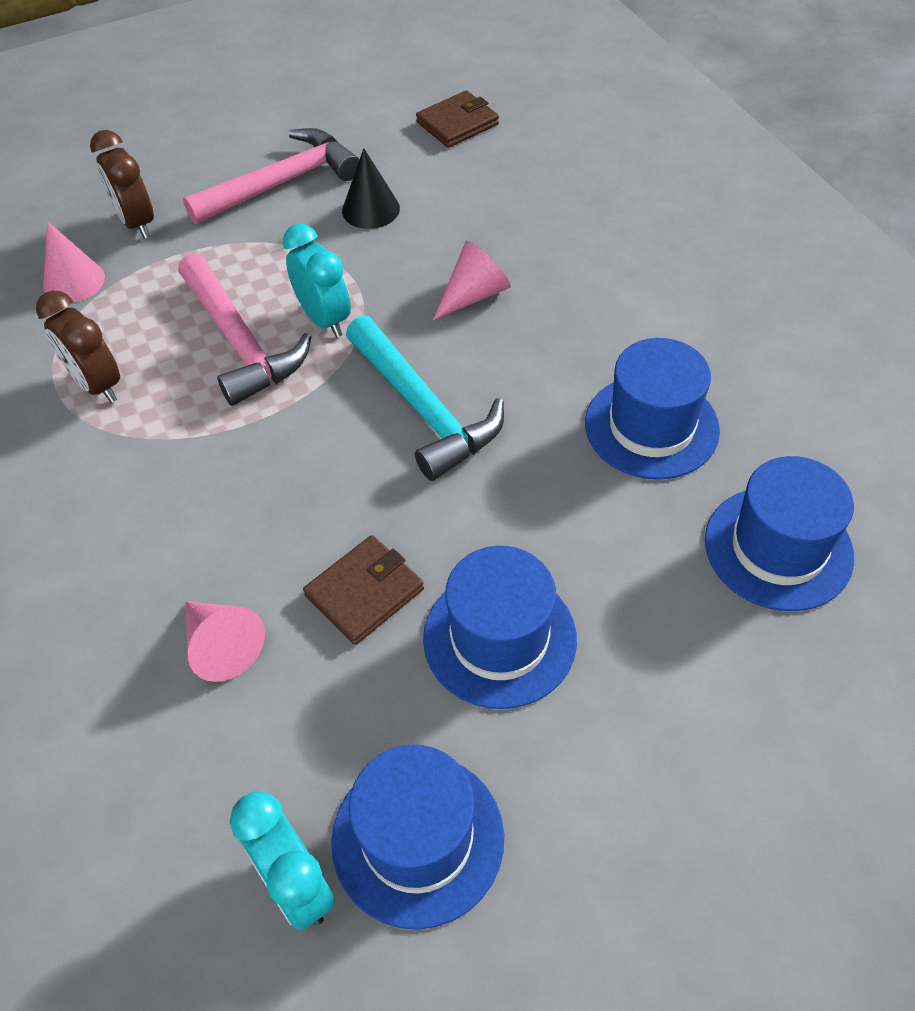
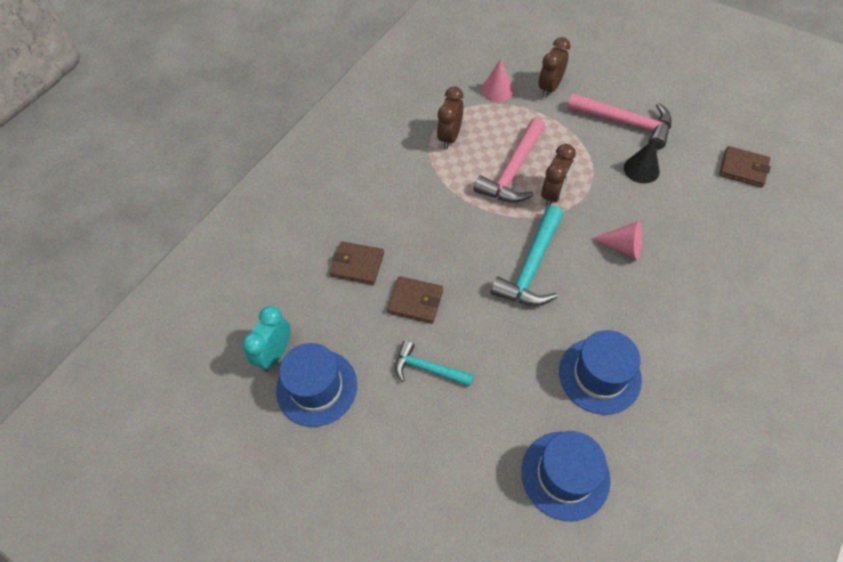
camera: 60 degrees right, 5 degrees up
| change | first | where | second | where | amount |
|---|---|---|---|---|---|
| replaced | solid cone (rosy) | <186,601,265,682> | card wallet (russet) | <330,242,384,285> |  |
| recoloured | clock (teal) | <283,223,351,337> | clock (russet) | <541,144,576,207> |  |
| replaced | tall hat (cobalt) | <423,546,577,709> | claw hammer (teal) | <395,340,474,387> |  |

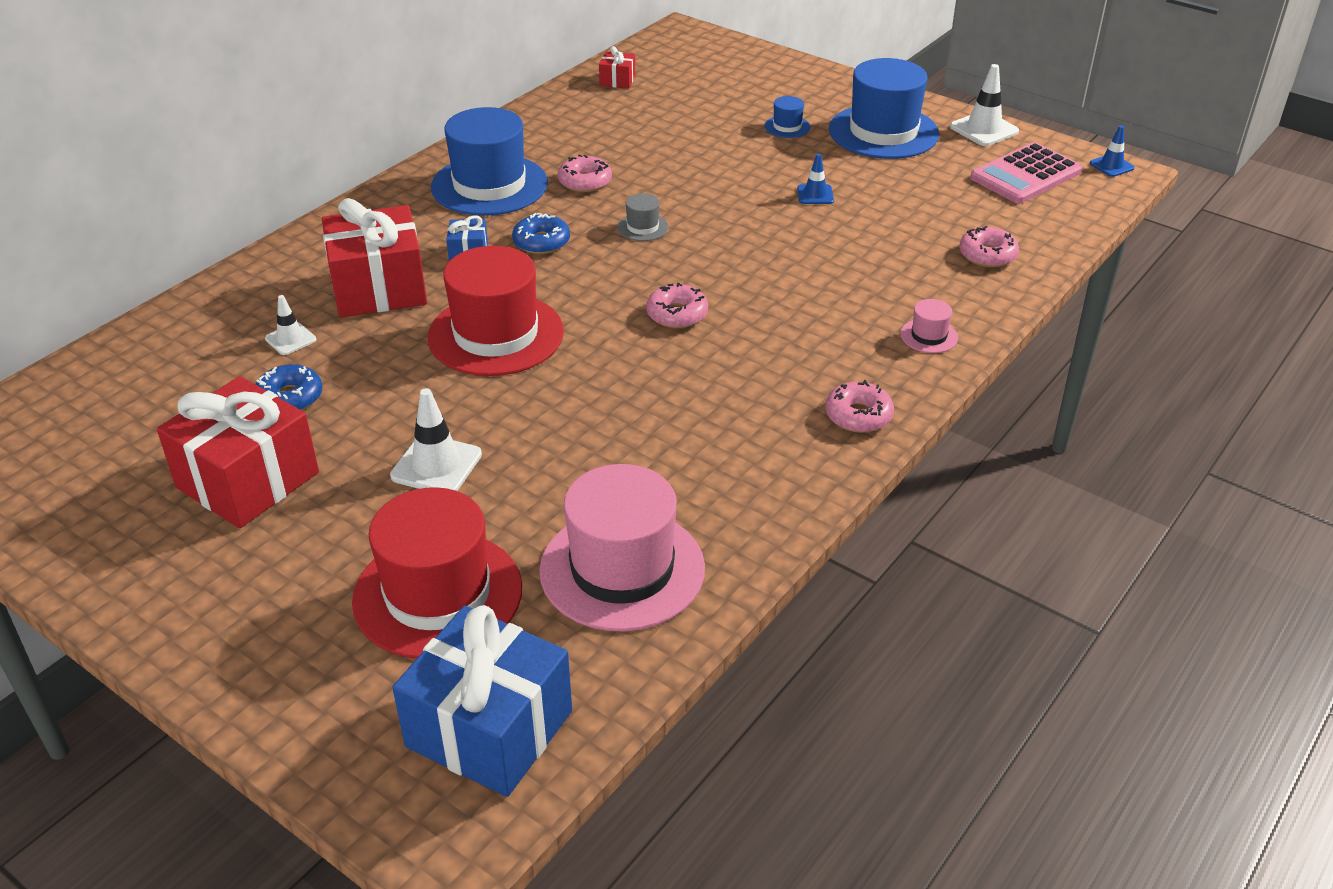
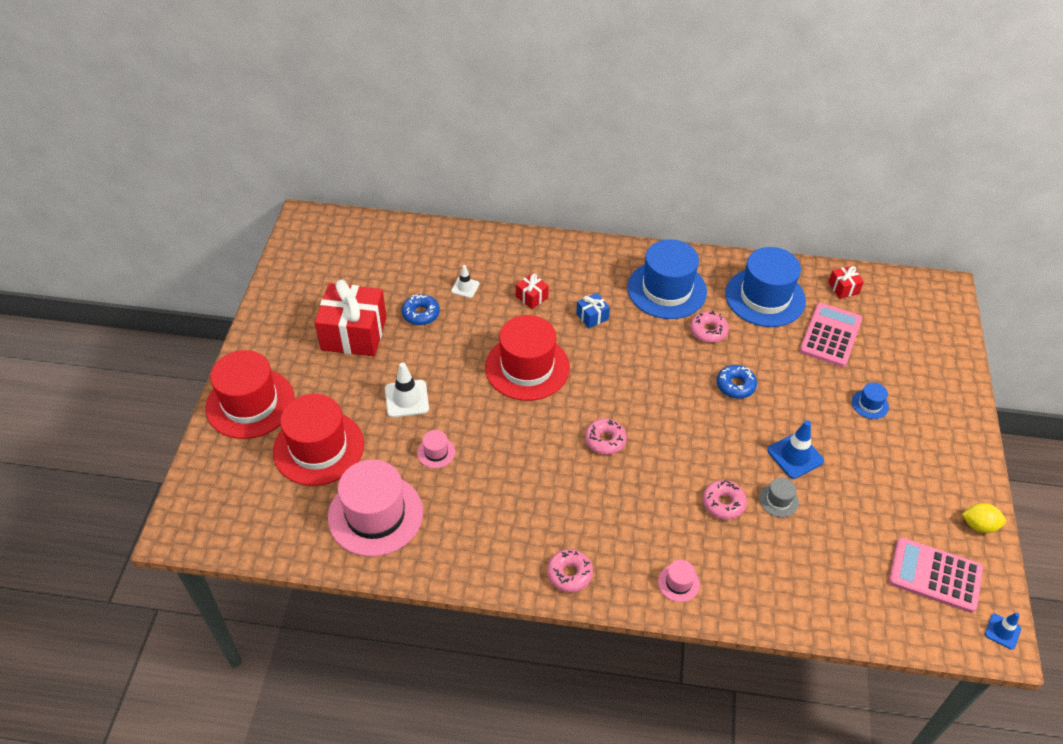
camera: 60 degrees right, 10 degrees up
| change | first | where | second | where | amount |
|---|---|---|---|---|---|
| resized | gift (scarlet) | <322,198,427,318> |  | <516,273,549,309> | x0.45 |
| removed | gift (cobalt) | <392,605,572,797> |  |  |  |
| moved | doughnut (cobalt) | <512,213,570,254> |  | <717,365,757,399> |  |
| moved | tall hat (gray) | <617,193,669,241> |  | <759,478,799,517> |  |
| resized | road cone (cobalt) | <797,154,834,204> |  | <767,420,824,479> | x1.63 |
| moved | tall hat (cobalt) | <829,58,939,159> |  | <725,247,806,327> |  |
| replaced | road cone (snow-white) | <950,64,1019,146> | lemon (golden) | <962,503,1006,533> |  |
| moved | doughnut (rosy) | <959,226,1019,267> |  | <703,480,747,520> |  |
| added |  |  | tall hat (scarlet) | <205,350,295,439> |  |
| added |  |  | tall hat (rosy) | <417,430,455,468> |  |
| added |  |  | pocket calculator (rosy) | <799,303,862,367> |  |

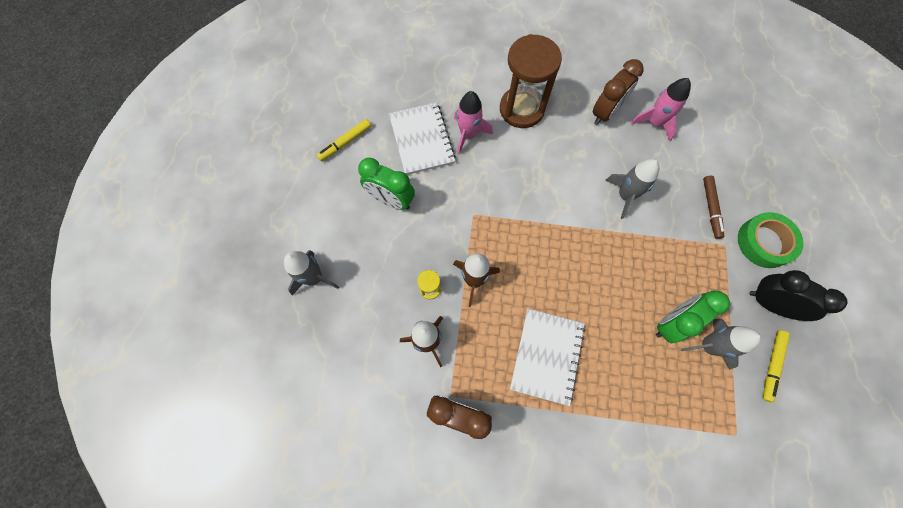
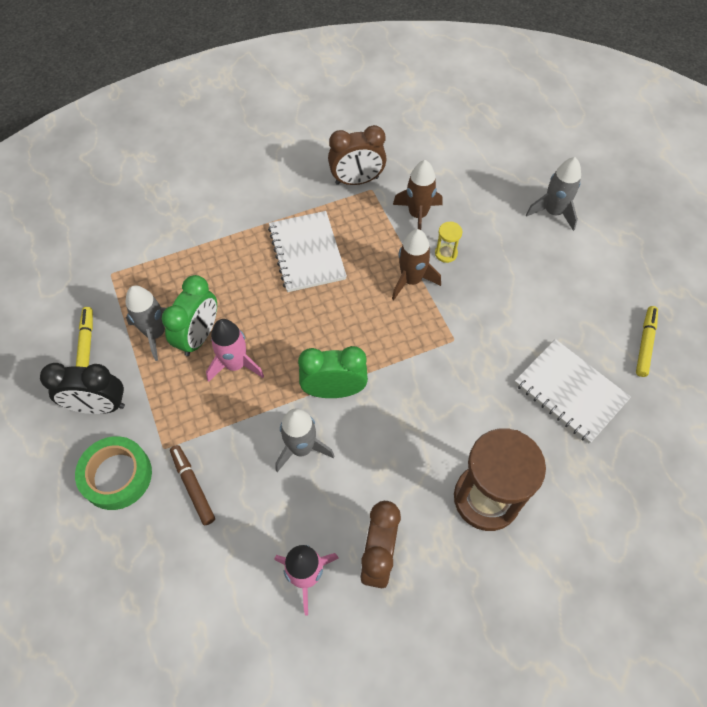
camera: 150 degrees right, 10 degrees down
| change | first | where | second | where | amount |
|---|---|---|---|---|---|
| moved | clock (leaf-green) | <358,158,415,210> |  | <298,346,368,398> |  |
| moved | toy rocket (rosy) | <454,91,493,155> |  | <206,319,264,382> |  |

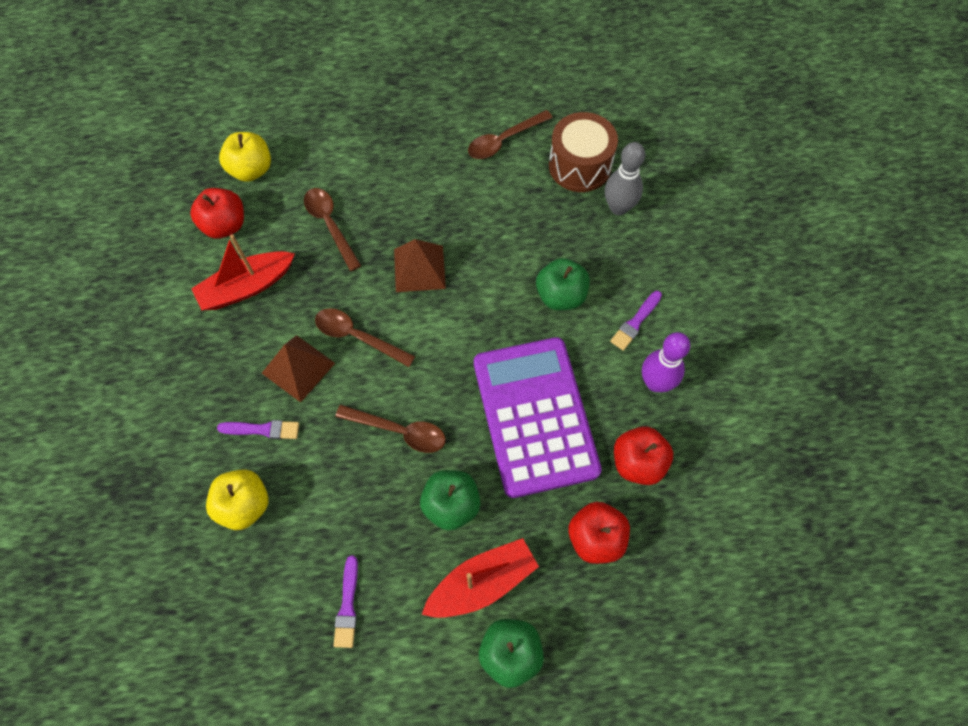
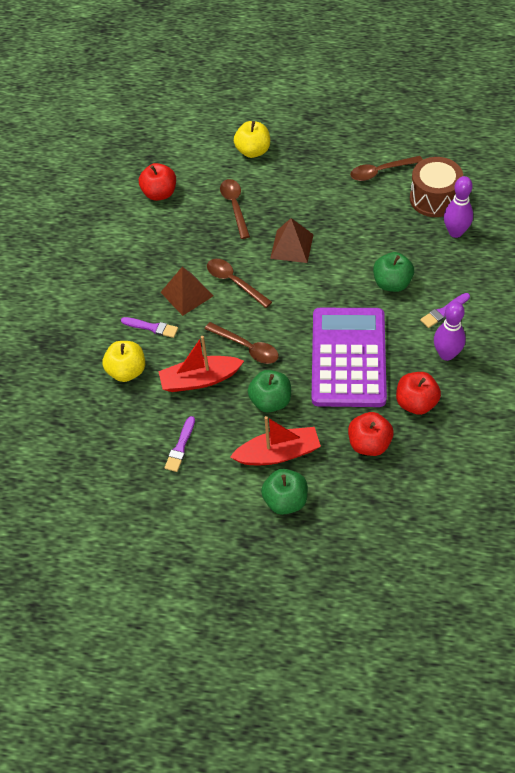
camera: 20 degrees right, 10 degrees down
| change | first | where | second | where | amount |
|---|---|---|---|---|---|
| moved | toy boat (scarlet) | <191,235,295,310> |  | <158,336,244,392> |  |
| moved | toy apple (golden) | <219,132,271,182> |  | <234,121,270,158> |  |
| recoloured | bowling pin (gray) | <605,142,645,215> | bowling pin (violet) | <444,176,473,238> |  |

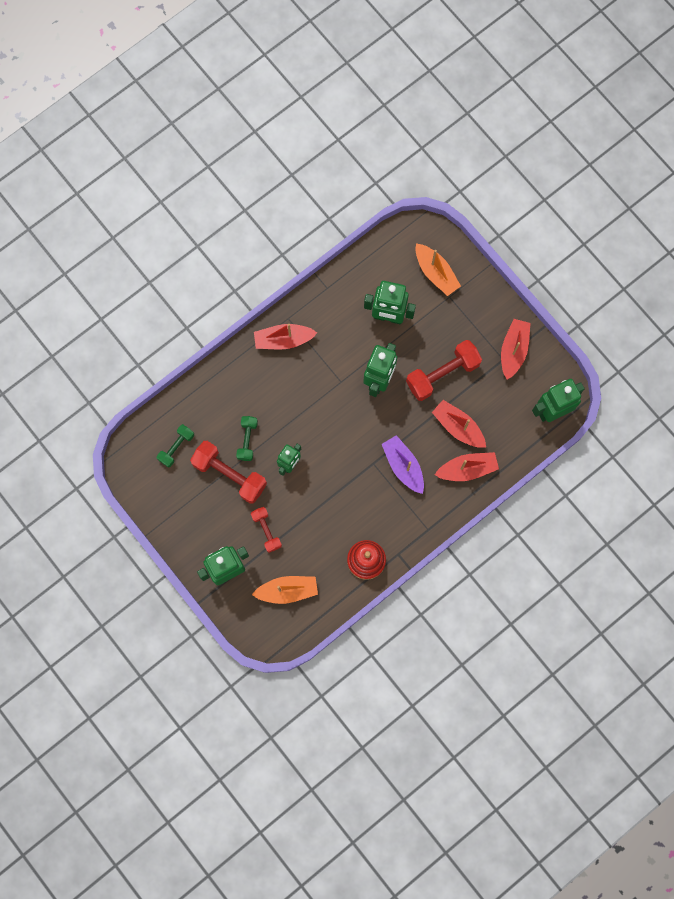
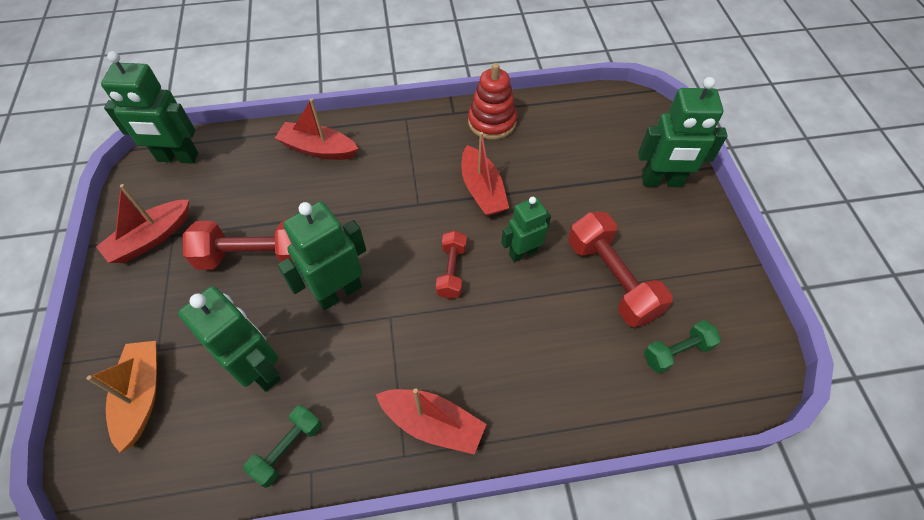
camera: 150 degrees left, 20 degrees down
| change | first | where | second | where | amount |
|---|---|---|---|---|---|
| moved | free weight (leaf-green) | <236,416,258,461> |  | <243,405,322,488> |  |
| moved | free weight (scarlet) | <251,507,282,553> |  | <436,231,467,299> |  |
| removed | toy boat (orange) | <252,576,318,604> |  |  |  |
| removed | toy boat (violet) | <382,435,424,494> |  |  |  |
| moved | toy boat (scarlet) | <432,400,486,448> |  | <461,132,509,216> |  |

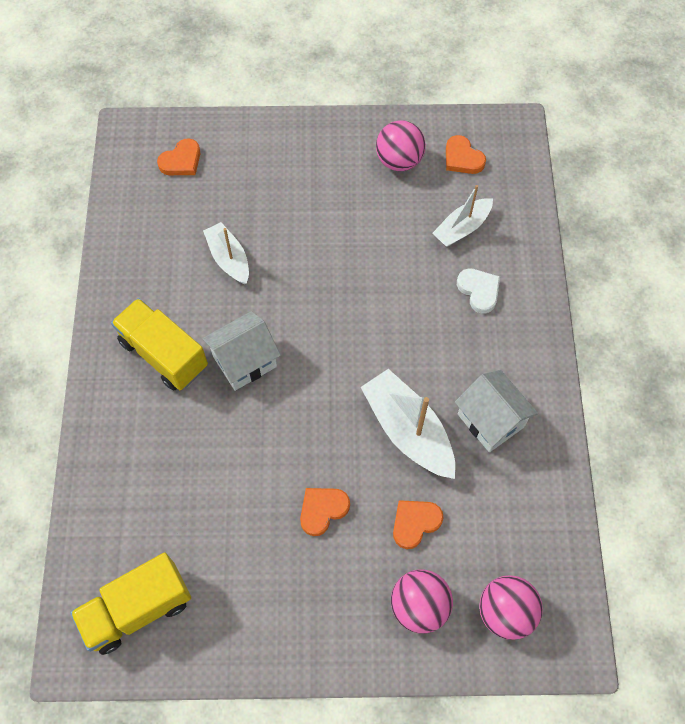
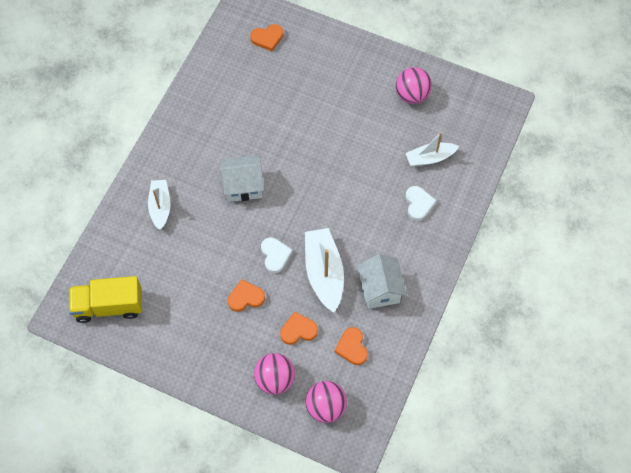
camera: 25 degrees right, 0 degrees up
| change | first | where | second | where | amount |
|---|---|---|---|---|---|
| removed | toy truck (golden) | <111,298,208,391> |  |  |  |
| moved | toy boat (snow-white) | <203,222,249,284> |  | <148,180,171,230> |  |
| moved | love heart (orange) | <446,135,486,174> |  | <335,327,368,365> |  |
| added |  |  | love heart (snow-white) | <261,237,293,273> |  |

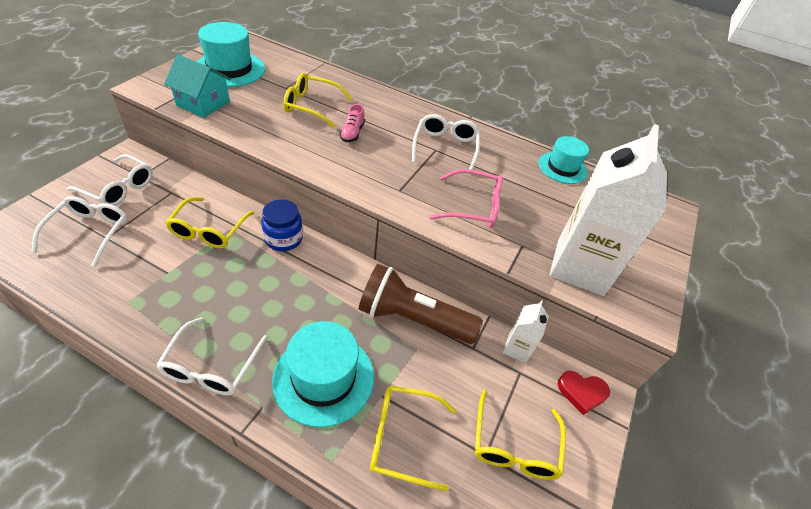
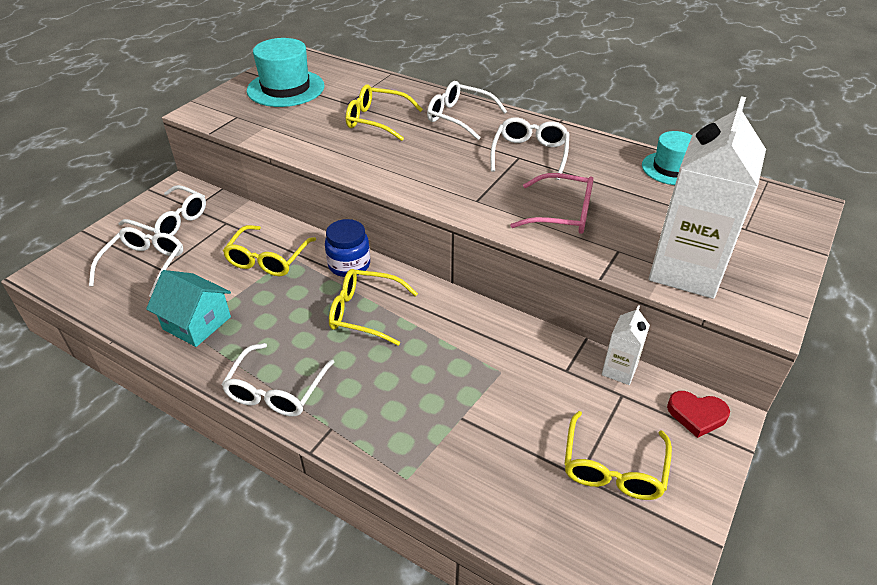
camera: 10 degrees right, 5 degrees down
| change | first | where | second | where | amount |
|---|---|---|---|---|---|
| moved | cottage (teal) | <164,54,231,118> |  | <146,270,231,347> |  |
| removed | tall hat (teal) | <272,321,374,427> |  |  |  |
| removed | lace-up shoe (rosy) | <340,104,365,142> |  |  |  |
| removed | flashlight (russet) | <359,264,483,344> |  |  |  |
| moved | eyeglasses (golden) | <370,386,457,491> |  | <329,269,418,346> |  |
| added |  |  | eyeglasses (snow-white) | <427,81,507,140> |  |

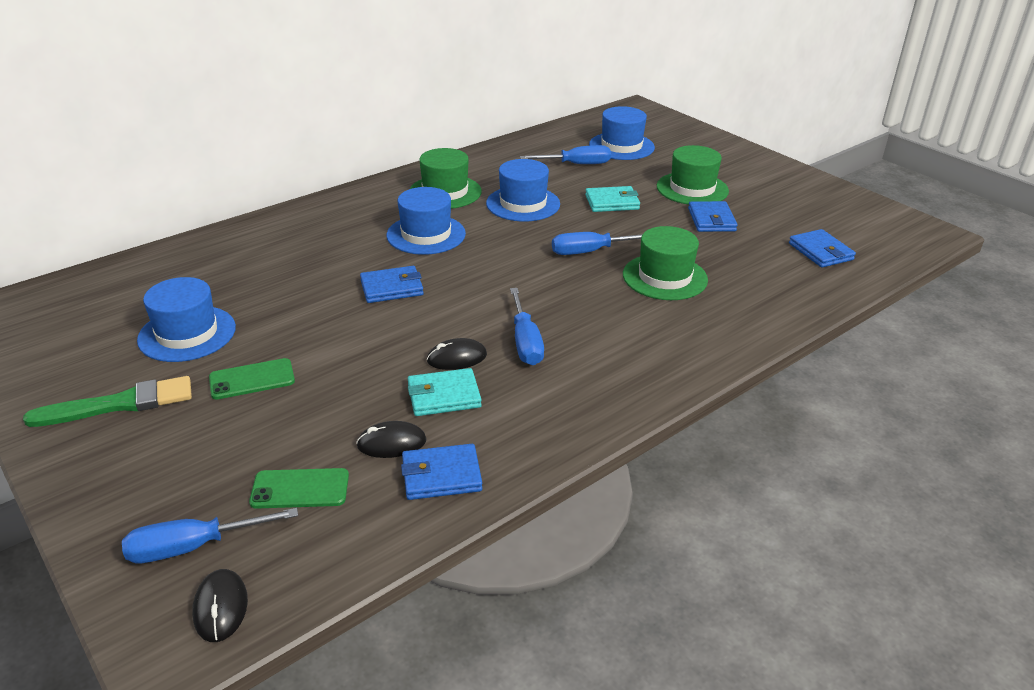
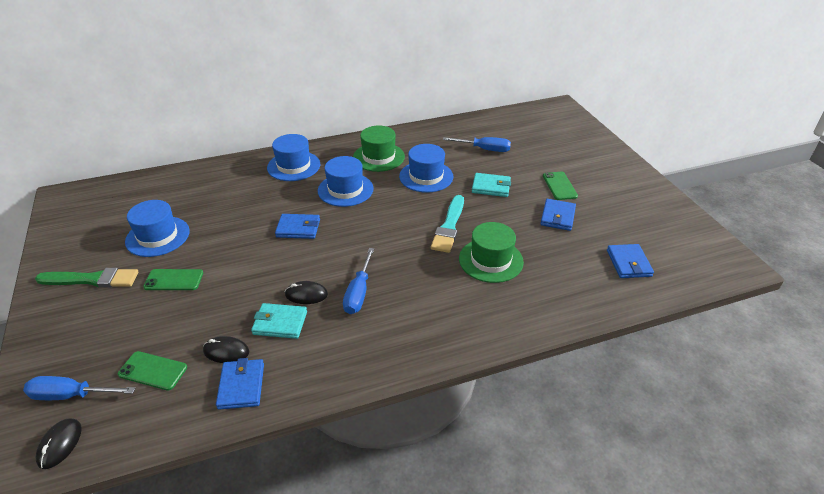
camera: 20 degrees right, 5 degrees up
| change | first | where | second | where | amount |
|---|---|---|---|---|---|
| turned | card wallet (cobalt) | <401,444,482,500> |  | <216,358,264,410> | 75 degrees clockwise |
| replaced | screwdriver (cobalt) | <552,232,642,255> | paint brush (teal) | <431,195,464,253> |  |
| moved | tall hat (cobalt) | <589,106,655,160> |  | <267,134,320,181> |  |
| replaced | tall hat (leaf-green) | <657,145,729,205> | mobile phone (leaf-green) | <543,172,578,200> |  |

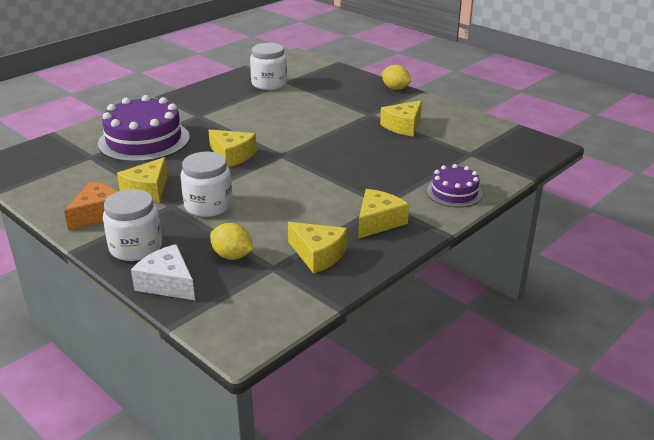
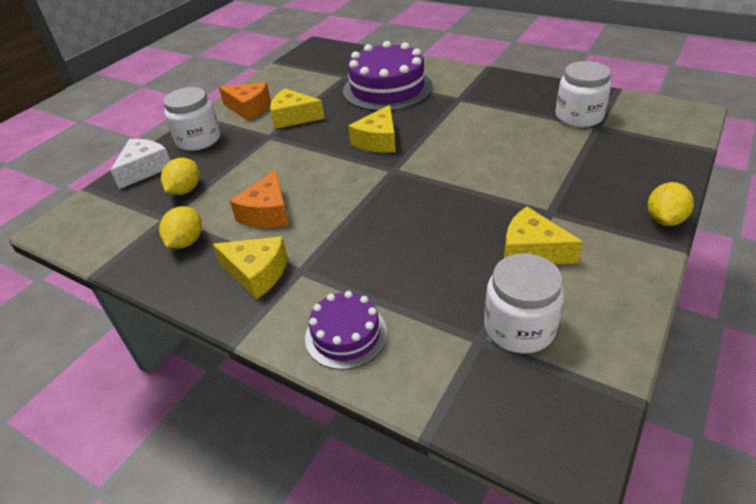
camera: 80 degrees right, 10 degrees up
| change | first | where | second | where | amount |
|---|---|---|---|---|---|
| moved | jar (snow-white) | <180,152,233,217> |  | <484,253,564,353> |  |
| replaced | piece of cheese (golden) | <288,222,347,274> | lemon (golden) | <159,206,202,249> |  |
| added |  |  | piece of cheese (orange) | <230,170,289,228> |  |

